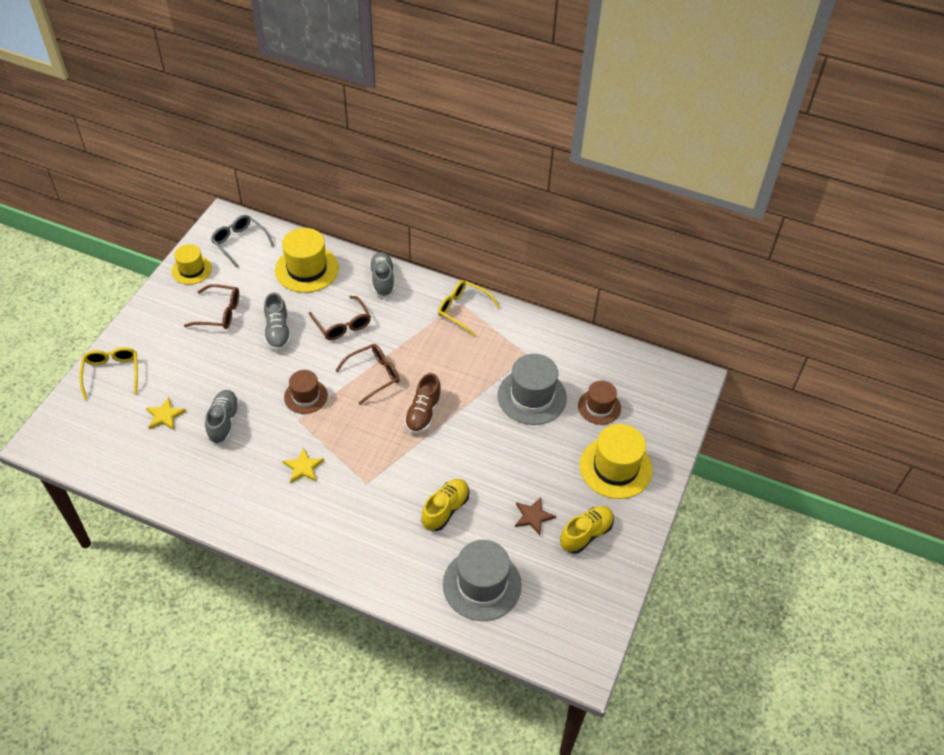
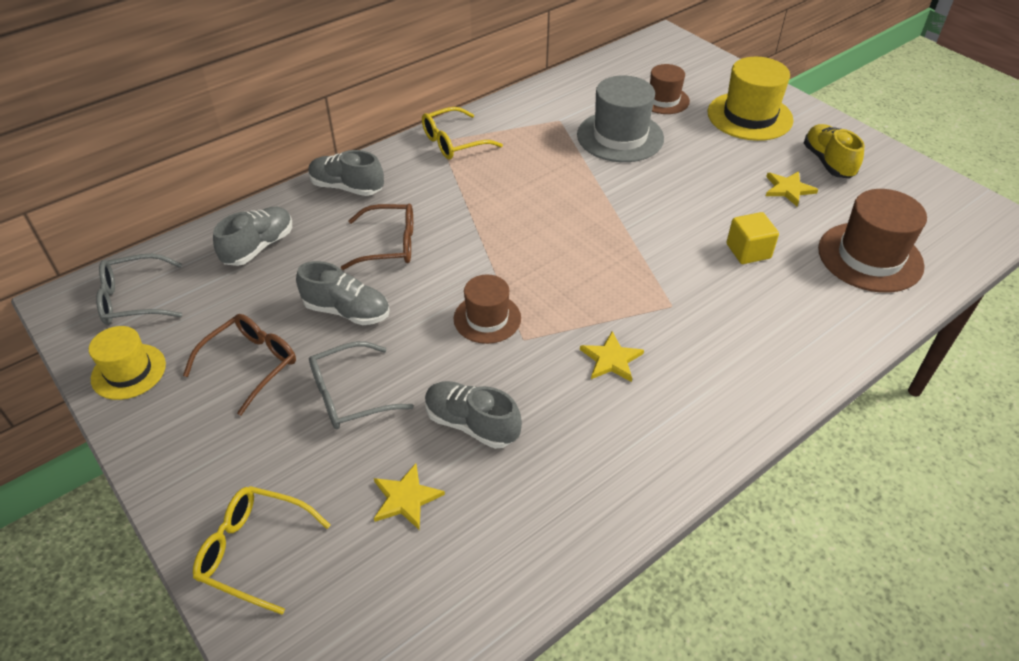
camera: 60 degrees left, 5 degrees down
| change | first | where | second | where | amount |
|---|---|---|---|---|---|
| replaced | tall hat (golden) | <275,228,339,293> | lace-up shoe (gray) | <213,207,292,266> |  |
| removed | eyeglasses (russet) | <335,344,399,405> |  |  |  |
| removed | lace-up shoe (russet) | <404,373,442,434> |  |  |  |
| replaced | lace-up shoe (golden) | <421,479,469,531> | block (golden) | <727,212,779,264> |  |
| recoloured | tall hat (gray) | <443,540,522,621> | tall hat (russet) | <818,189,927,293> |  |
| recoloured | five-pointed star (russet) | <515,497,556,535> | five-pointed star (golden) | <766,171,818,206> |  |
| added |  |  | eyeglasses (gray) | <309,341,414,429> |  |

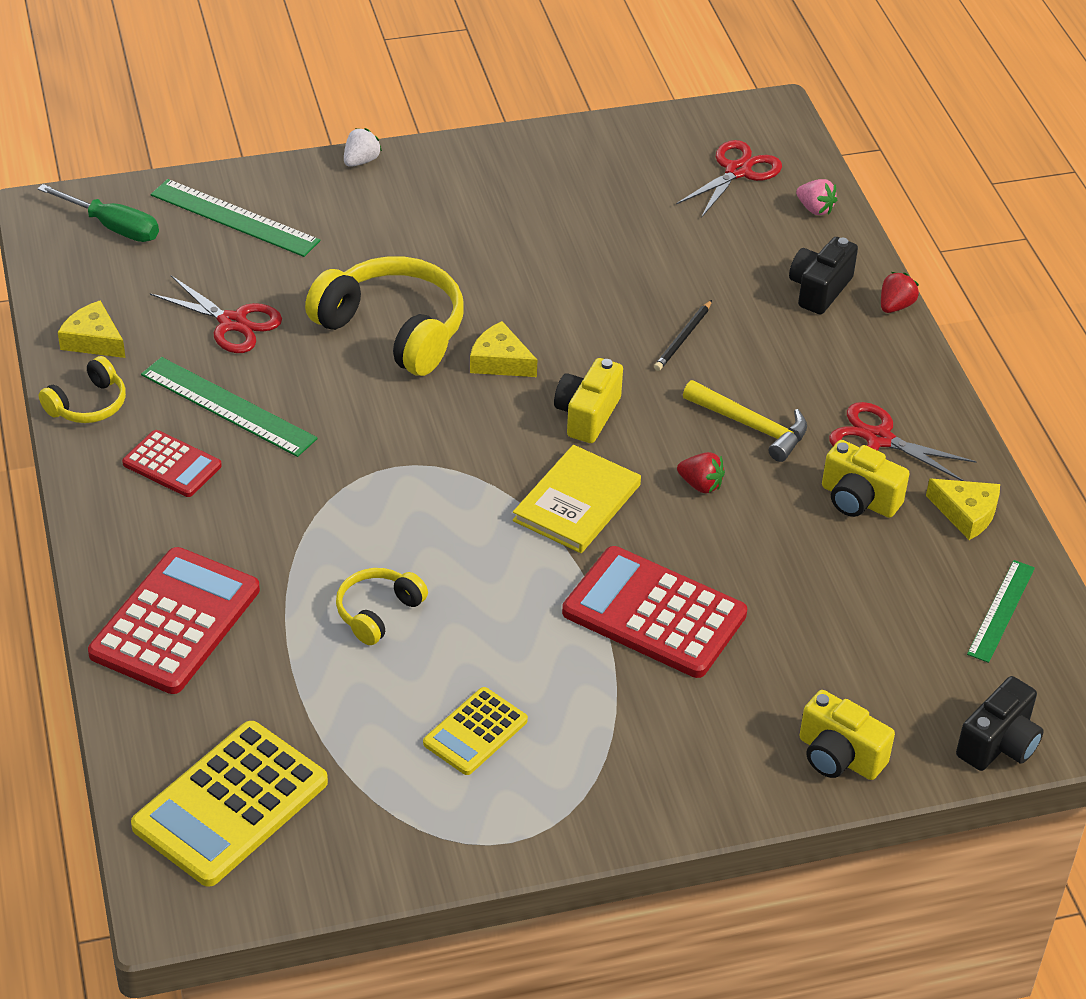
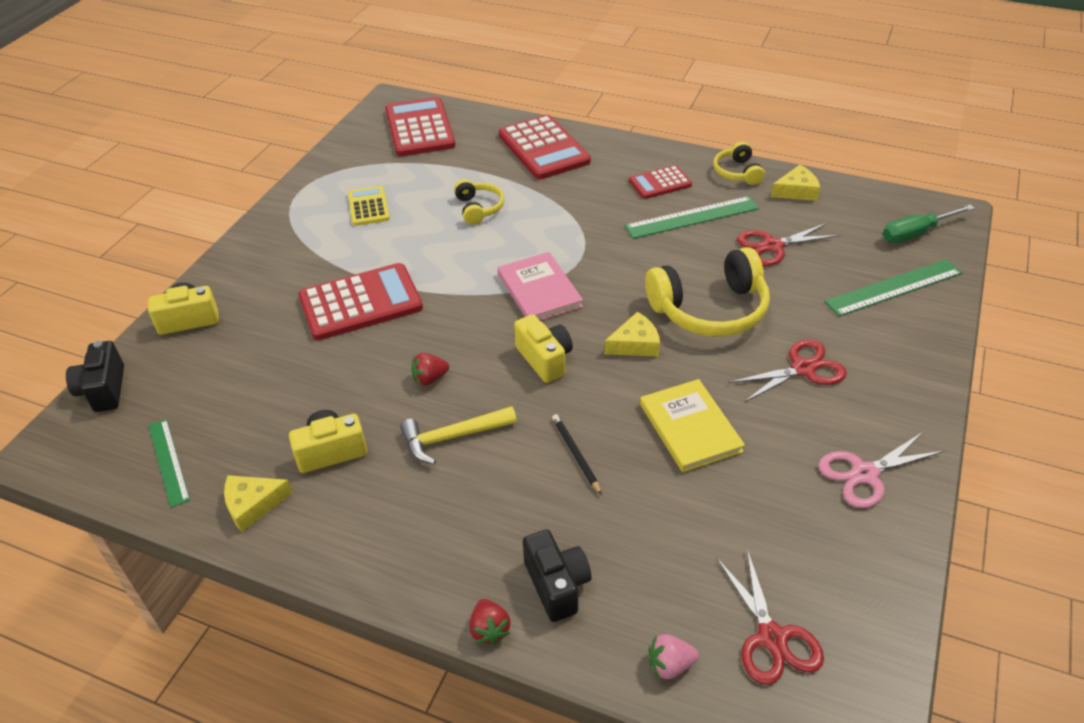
camera: 130 degrees right, 0 degrees up
| change | first | where | second | where | amount |
|---|---|---|---|---|---|
| recoloured | pocket calculator (golden) | <131,721,328,887> | pocket calculator (scarlet) | <385,97,455,156> |  |
| removed | berry (snow-white) | <344,128,382,167> |  |  |  |
| moved | hardback (golden) | <513,445,641,553> |  | <640,379,745,472> |  |
| moved | shears (scarlet) | <829,402,977,481> |  | <729,339,847,402> |  |
| added |  |  | hardback (rosy) | <498,252,583,321> |  |
| added |  |  | shears (rosy) | <818,431,945,508> |  |

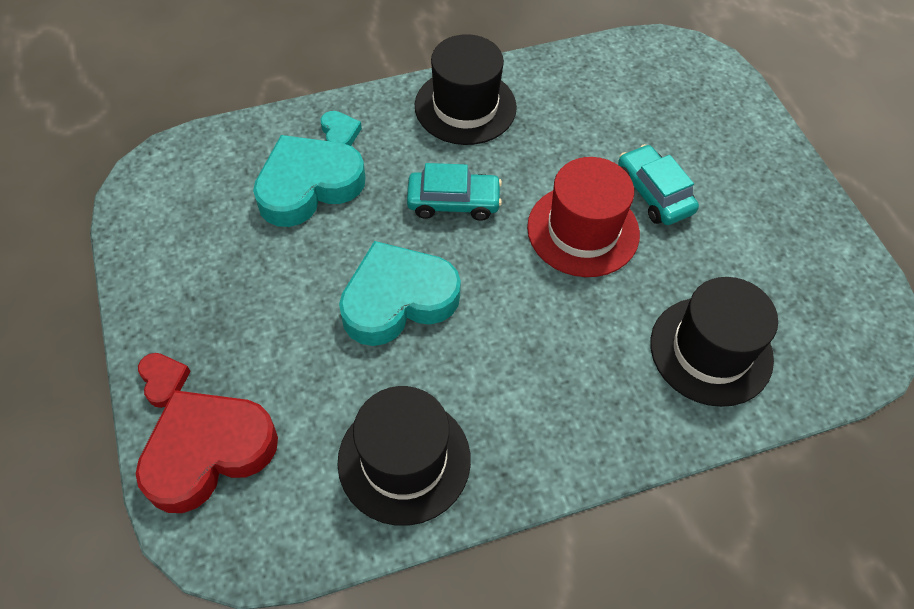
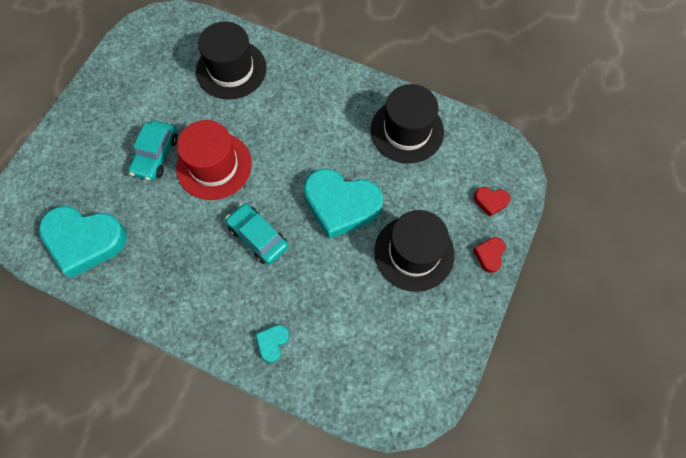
camera: 135 degrees left, 10 degrees up
| change | first | where | second | where | amount |
|---|---|---|---|---|---|
| resized | love heart (scarlet) | <136,390,278,513> |  | <474,187,510,217> | x0.43 |
| moved | love heart (teal) | <253,135,365,227> |  | <39,206,127,278> |  |
| moved | tall hat (ebony) | <415,34,517,145> |  | <374,210,455,292> |  |

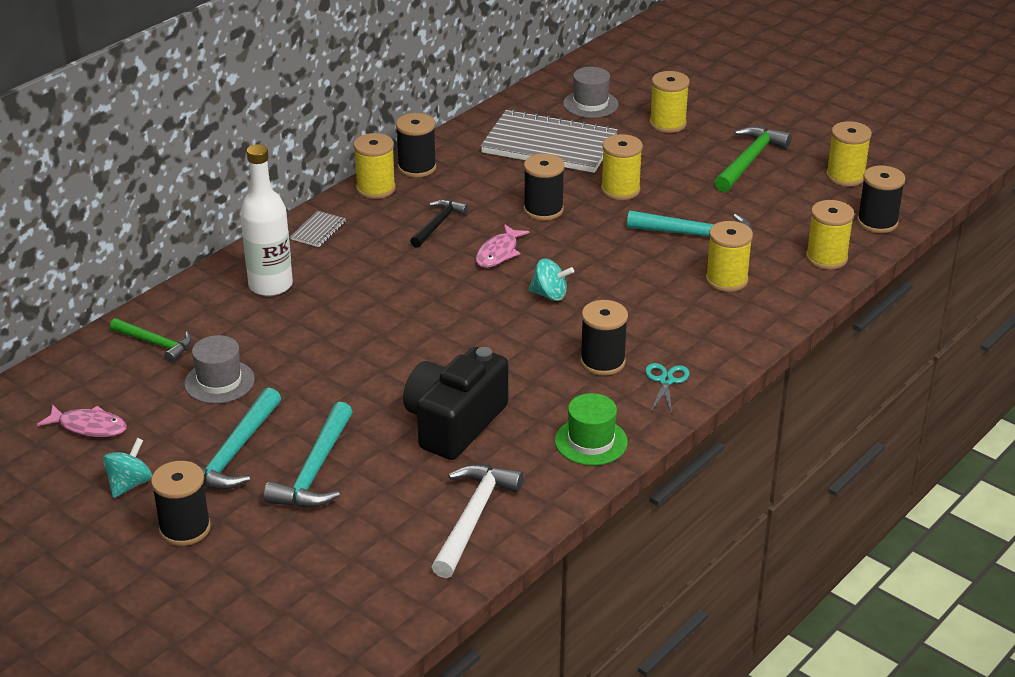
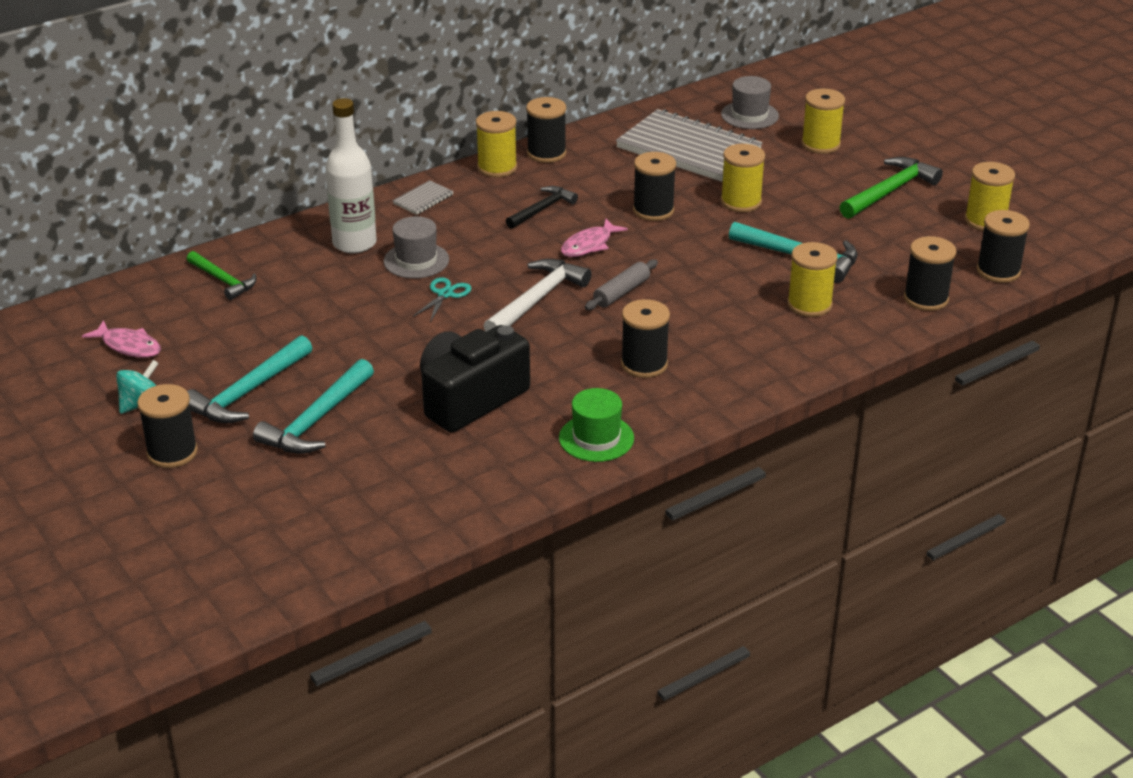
camera: 15 degrees right, 0 degrees up
| change | first | where | second | where | amount |
|---|---|---|---|---|---|
| moved | tall hat (gray) | <184,335,255,404> |  | <384,216,449,279> |  |
| moved | claw hammer (snow-white) | <432,464,523,578> |  | <483,259,592,332> |  |
| replaced | toy top (teal) | <528,259,574,301> | pastry roller (gray) | <585,259,658,310> |  |
| moved | shears (teal) | <645,363,690,414> |  | <412,277,471,322> |  |
| recoloured | bobbin (golden) | <806,200,854,270> | bobbin (ebony) | <904,236,957,311> |  |

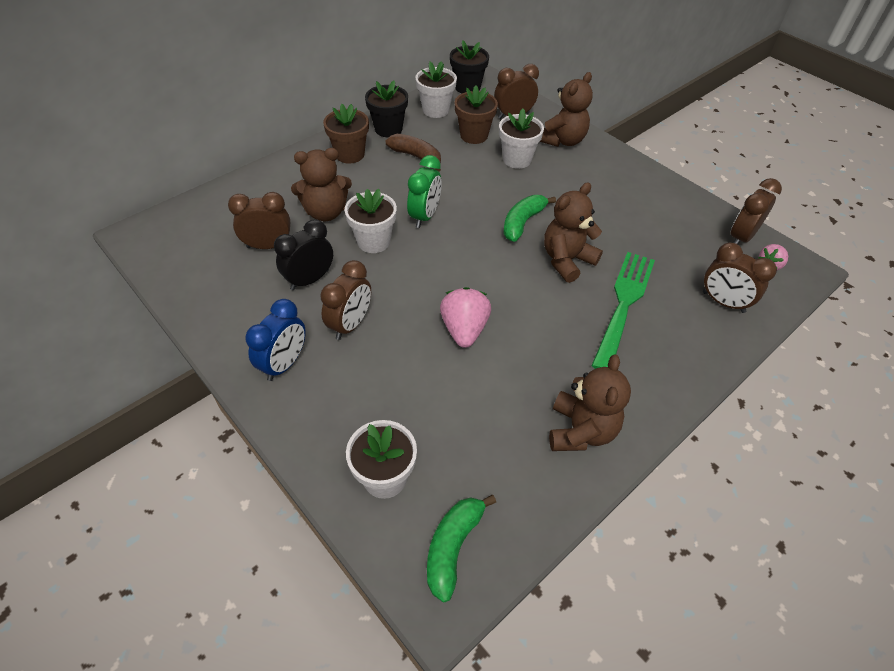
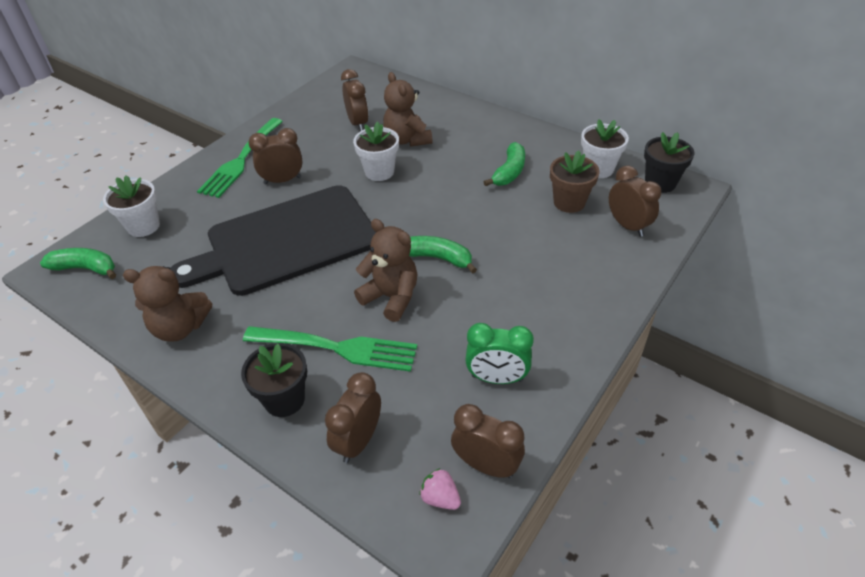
camera: 80 degrees right, 5 degrees down
| change | first | where | second | where | amount |
|---|---|---|---|---|---|
| replaced | clock (cobalt) | <245,299,306,381> | dinner fork (leaf-green) | <197,118,283,198> |  |
| removed | clock (ebony) | <274,219,333,290> |  |  |  |
| turned | clock (russet) | <320,260,371,340> |  | <248,128,302,184> | 150 degrees clockwise |
| removed | potted plant (russet) | <323,104,369,164> |  |  |  |
| moved | potted plant (ebony) | <365,81,408,137> |  | <241,343,307,417> |  |
| recoloured | banana fruit (russet) | <386,134,441,172> | banana fruit (leaf-green) | <484,142,525,186> |  |
| moved | clock (leaf-green) | <407,155,442,228> |  | <465,323,534,384> |  |
| replaced | berry (rosy) | <440,287,491,348> | chopping board (ebony) | <170,185,376,296> |  |
| removed | potted plant (snow-white) | <499,109,544,169> |  |  |  |
| removed | teddy (russet) | <540,72,593,147> |  |  |  |

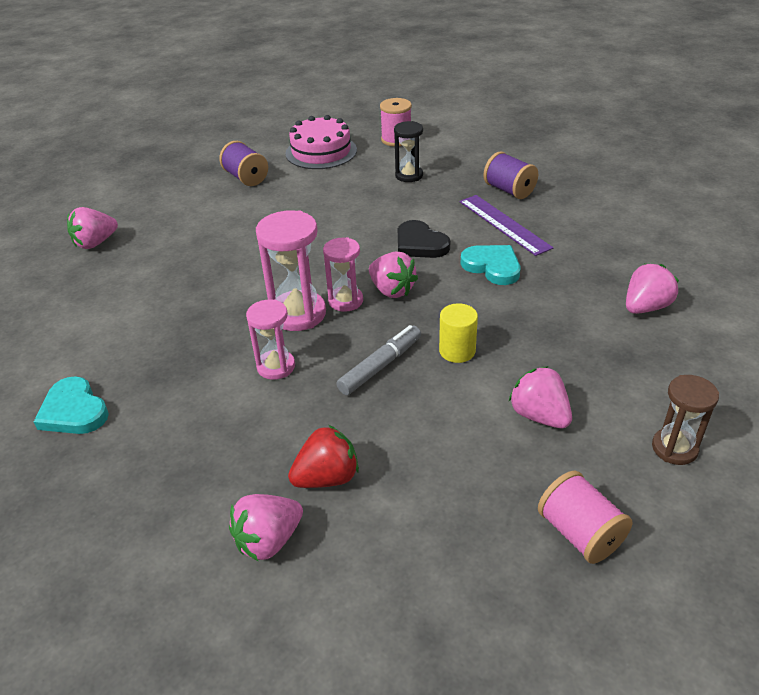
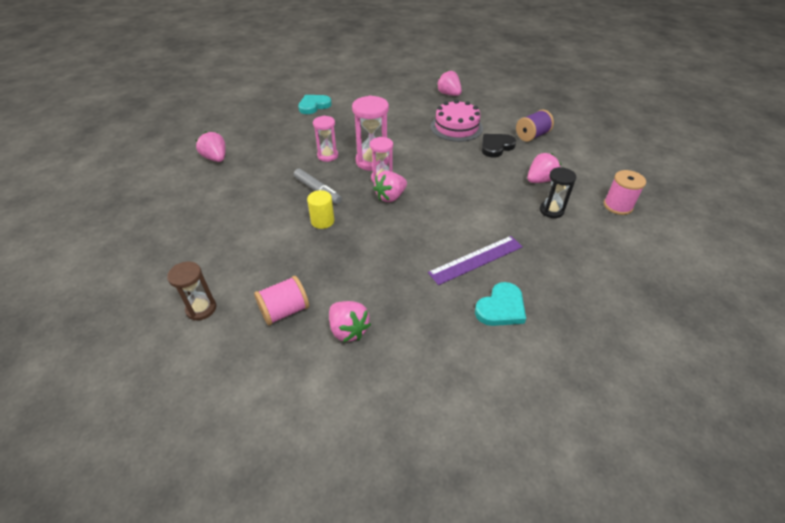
camera: 90 degrees right, 5 degrees up
| change | first | where | second | where | amount |
|---|---|---|---|---|---|
| moved | gateau (rosy) | <285,115,357,169> |  | <431,100,483,142> |  |
| removed | berry (scarlet) | <288,425,359,488> |  |  |  |
| moved | love heart (ebony) | <398,220,450,258> |  | <482,134,516,158> |  |
| moved | love heart (teal) | <461,245,520,285> |  | <475,282,526,326> |  |
| removed | bobbin (violet) | <483,151,538,199> |  |  |  |
| moved | berry (rosy) | <509,366,572,428> |  | <527,153,561,183> |  |
| moved | bobbin (rosy) | <538,471,632,564> |  | <254,276,309,326> |  |

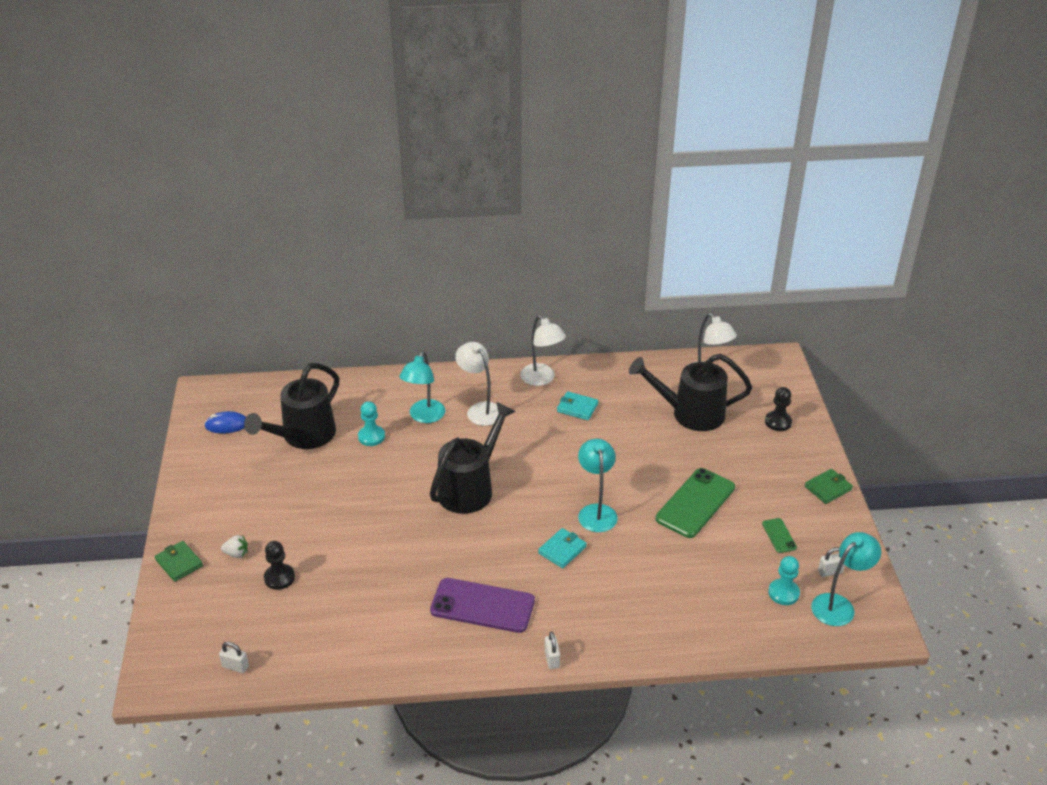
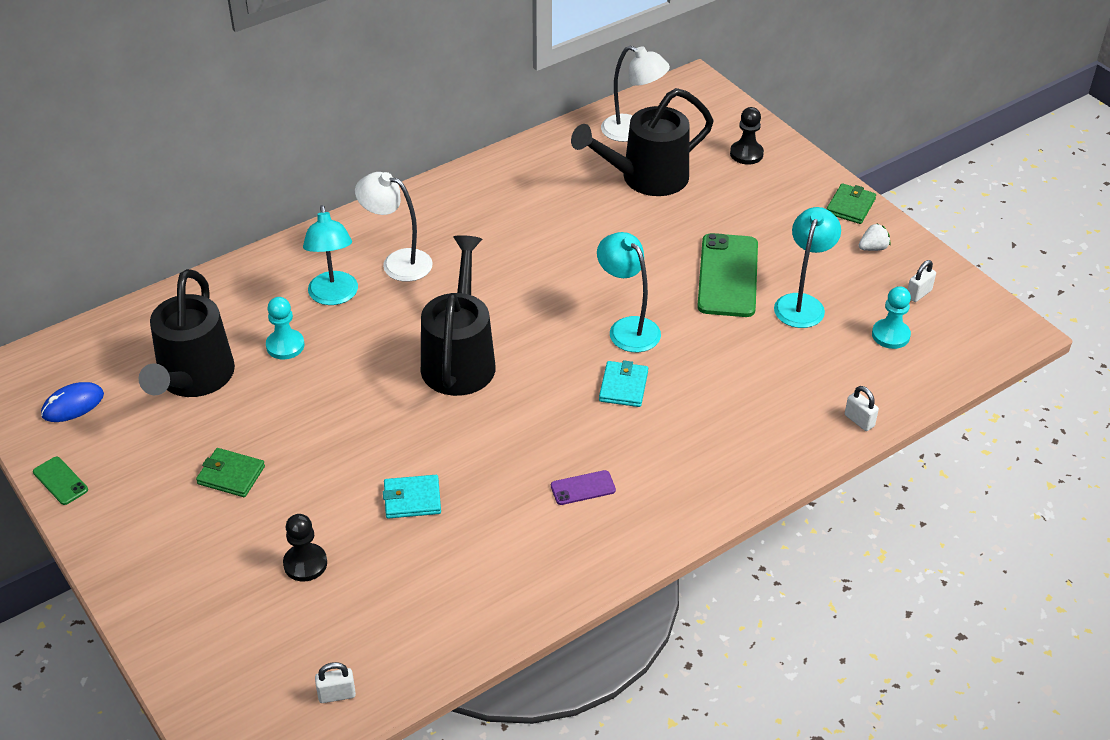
camera: 30 degrees left, 5 degrees up
| change | first | where | second | where | amount |
|---|---|---|---|---|---|
| moved | card wallet (leaf-green) | <155,541,203,582> |  | <196,448,265,497> |  |
| moved | berry (snow-white) | <221,535,248,558> |  | <859,224,890,251> |  |
| resized | mobile phone (violet) | <430,578,535,633> |  | <551,470,616,505> | x0.46 |
| removed | desk lamp (snow-white) | <520,315,566,386> |  |  |  |
| moved | lock (snow-white) | <545,632,560,669> |  | <845,386,879,431> |  |
| moved | card wallet (teal) | <557,391,598,420> |  | <383,475,441,519> |  |
| moved | mobile phone (leaf-green) | <762,518,797,553> |  | <33,457,88,505> |  |
| moved | desk lamp (teal) | <811,532,881,626> |  | <774,207,841,328> |  |

